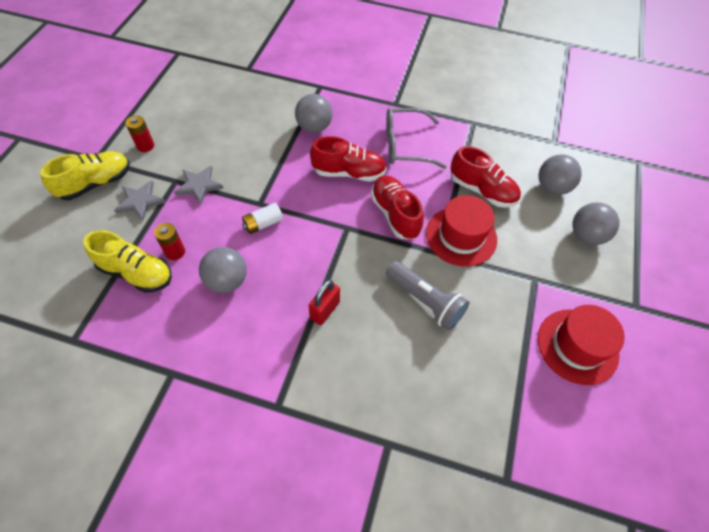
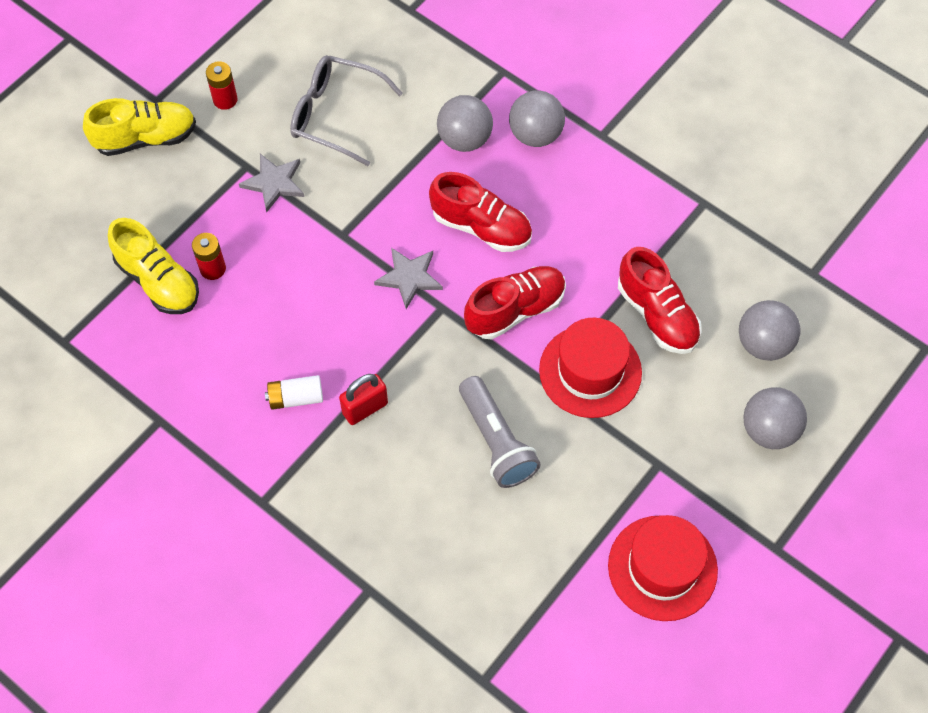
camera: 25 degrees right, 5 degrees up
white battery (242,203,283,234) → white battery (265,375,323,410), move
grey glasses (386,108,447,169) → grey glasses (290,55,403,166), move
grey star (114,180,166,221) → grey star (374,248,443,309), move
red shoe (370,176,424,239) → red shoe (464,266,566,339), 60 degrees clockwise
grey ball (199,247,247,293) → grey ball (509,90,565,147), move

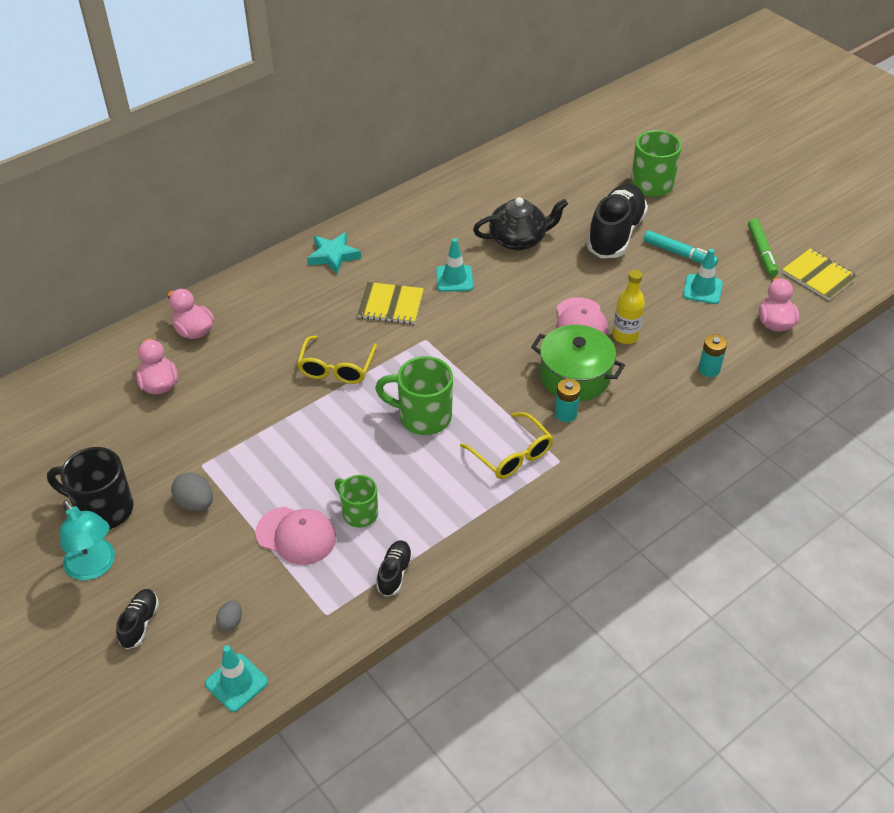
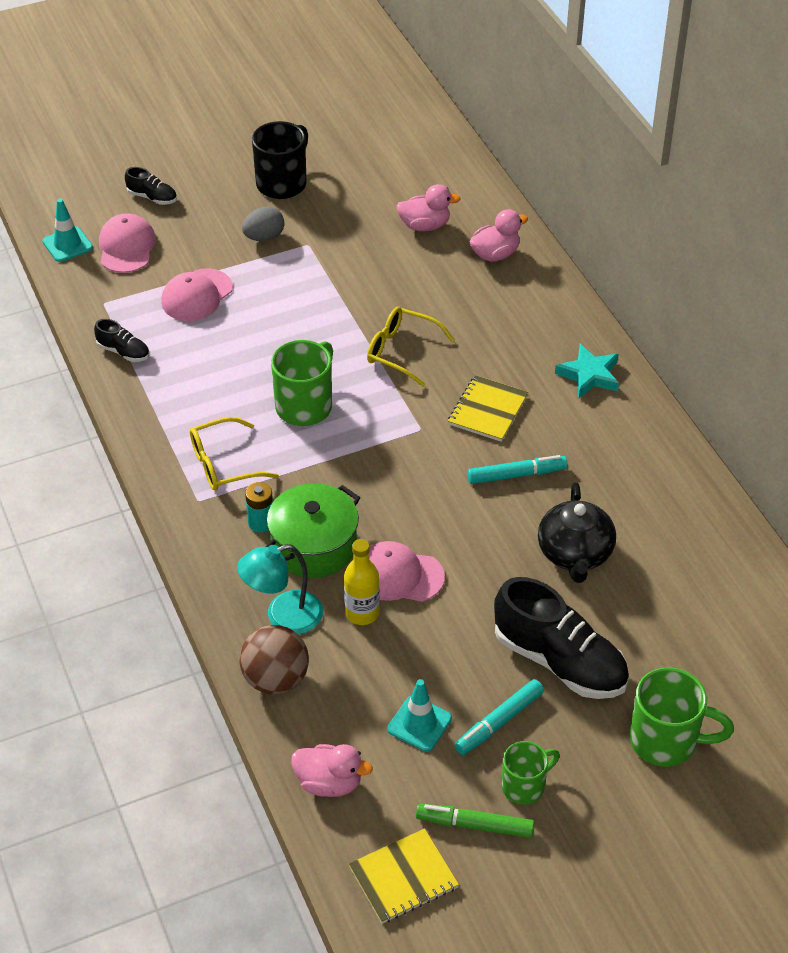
camera: 105 degrees right, 0 degrees up
grey egg (216,600,242,631) → pink cap (99,213,156,273)
turquoise lamp (60,500,115,580) → turquoise lamp (237,544,323,634), move
turquoise battery (698,334,727,377) → brown ball (239,625,309,694)
turquoise traffic cone (436,238,473,292) → turquoise marker (467,455,568,484)
green mug (335,475,378,528) → green mug (502,741,560,805), move

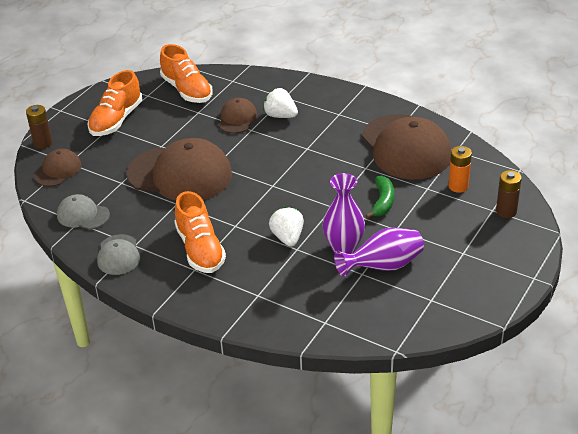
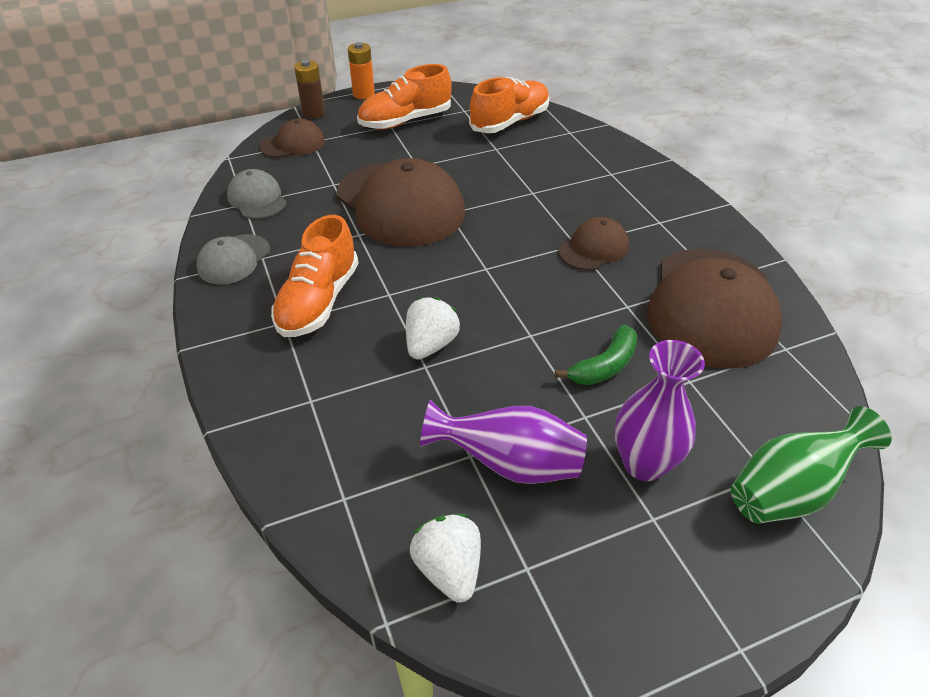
camera: 35 degrees right, 5 degrees up
orange battery (448,146,472,193) → orange battery (348,42,375,99), move
white strawberry (263,88,298,118) → white strawberry (410,514,481,603), move
orange shoe (160,44,212,103) → orange shoe (469,77,549,133), 135 degrees counterclockwise
brown cap (218,98,257,133) → brown cap (558,217,629,271), move
purple vase (323,173,365,254) → purple vase (614,340,705,481), move
brown battery (496,170,522,218) → green vase (731,406,892,524)

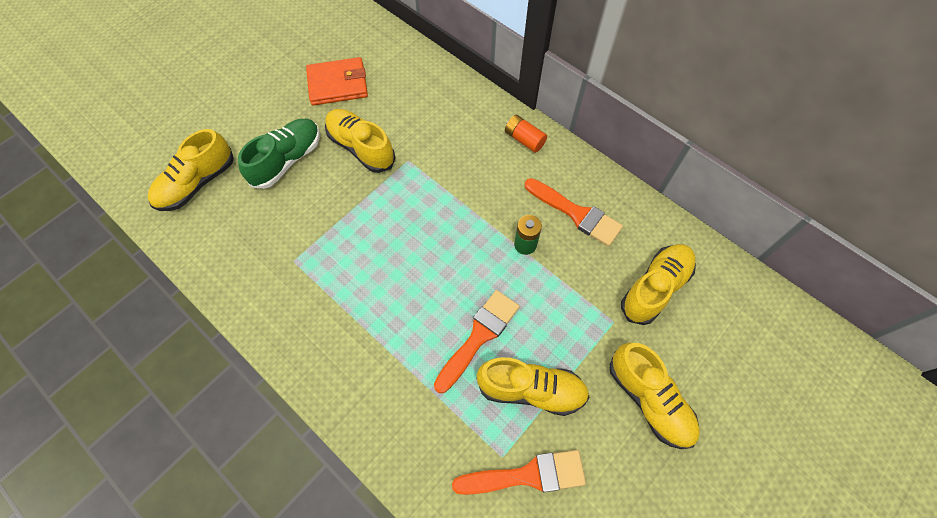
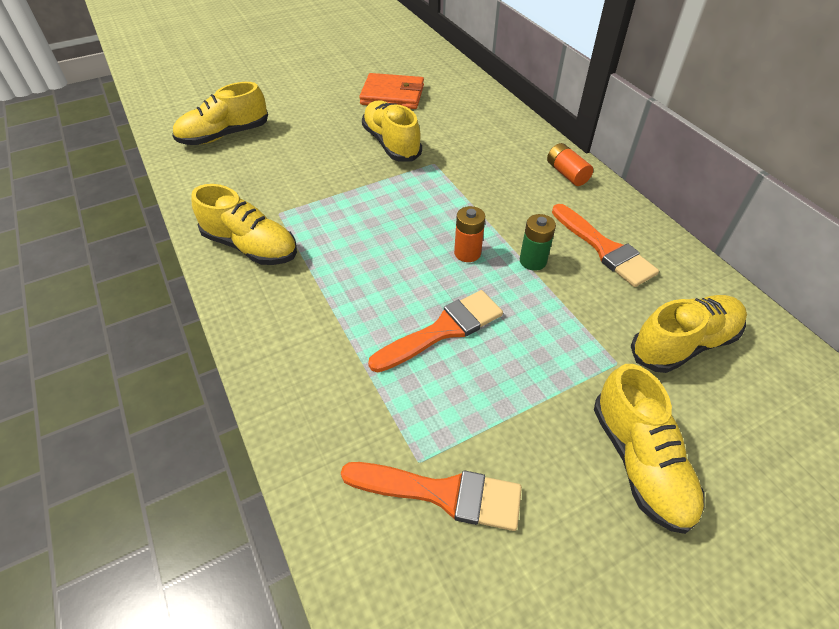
camera: 20 degrees right, 15 degrees down
yellow shoe (476,357,590,416) → yellow shoe (192,184,297,265), move
- → orange battery (454,206,485,262)
green shoe (238,119,320,189) → -

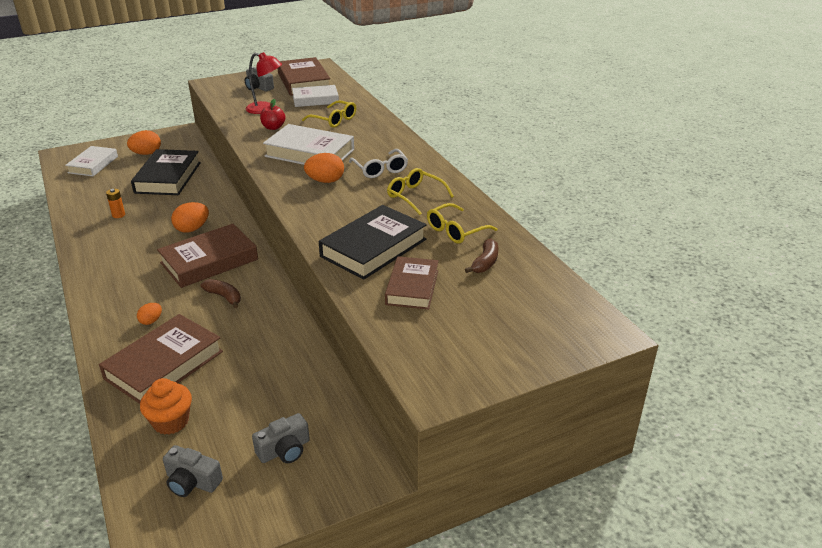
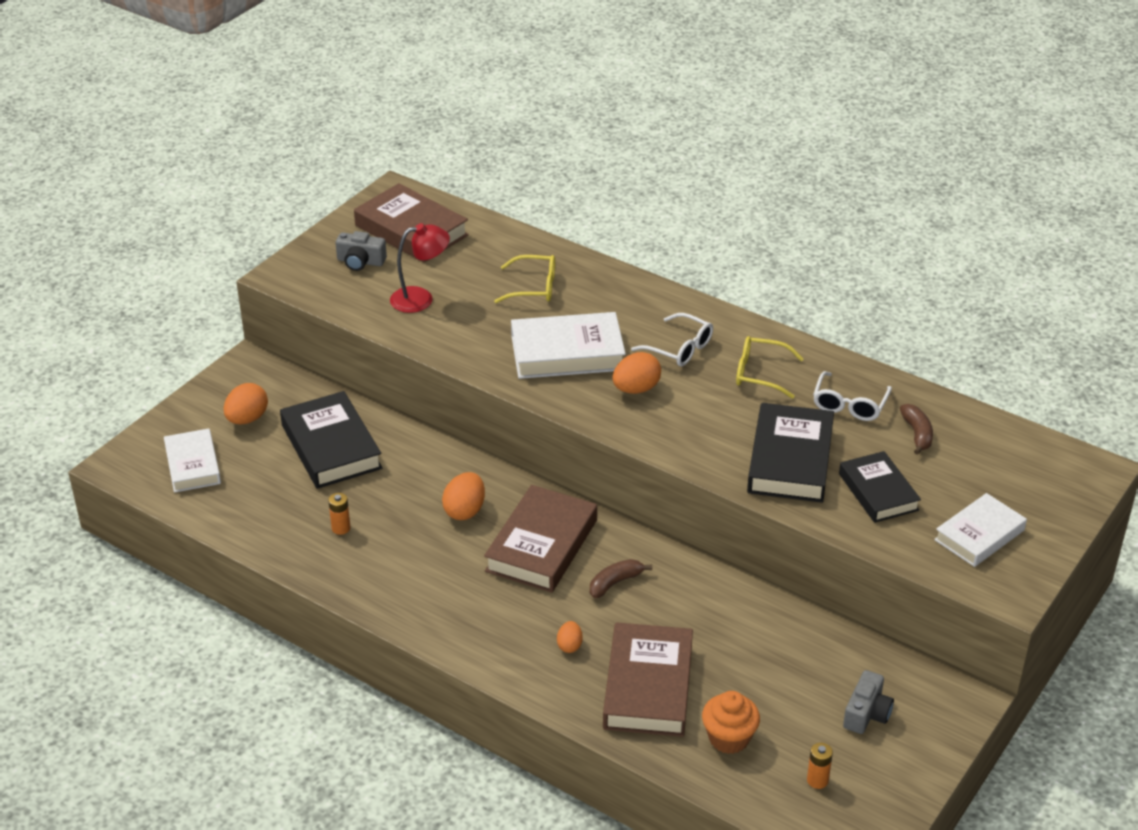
camera: 30 degrees left, 5 degrees up
brown banana (201,279,241,308) → brown banana (590,559,652,598), 45 degrees counterclockwise
grey camera (163,445,223,497) → orange battery (807,743,833,789)
yellow glasses (427,203,497,244) → white glasses (813,371,892,421)
brown book (385,256,439,310) → black book (839,451,921,523)
white book (292,85,339,107) → white book (934,493,1027,567), move
red apple (260,99,285,130) → -

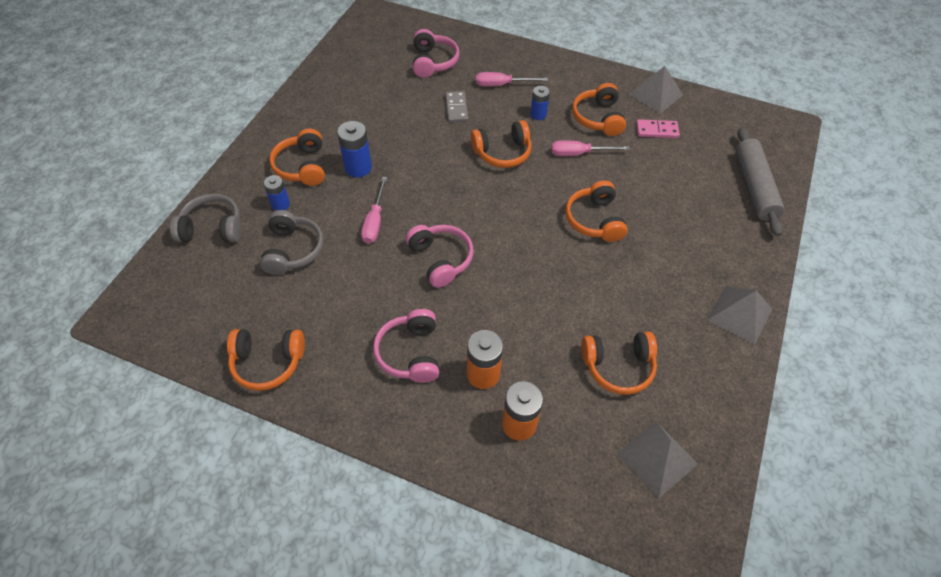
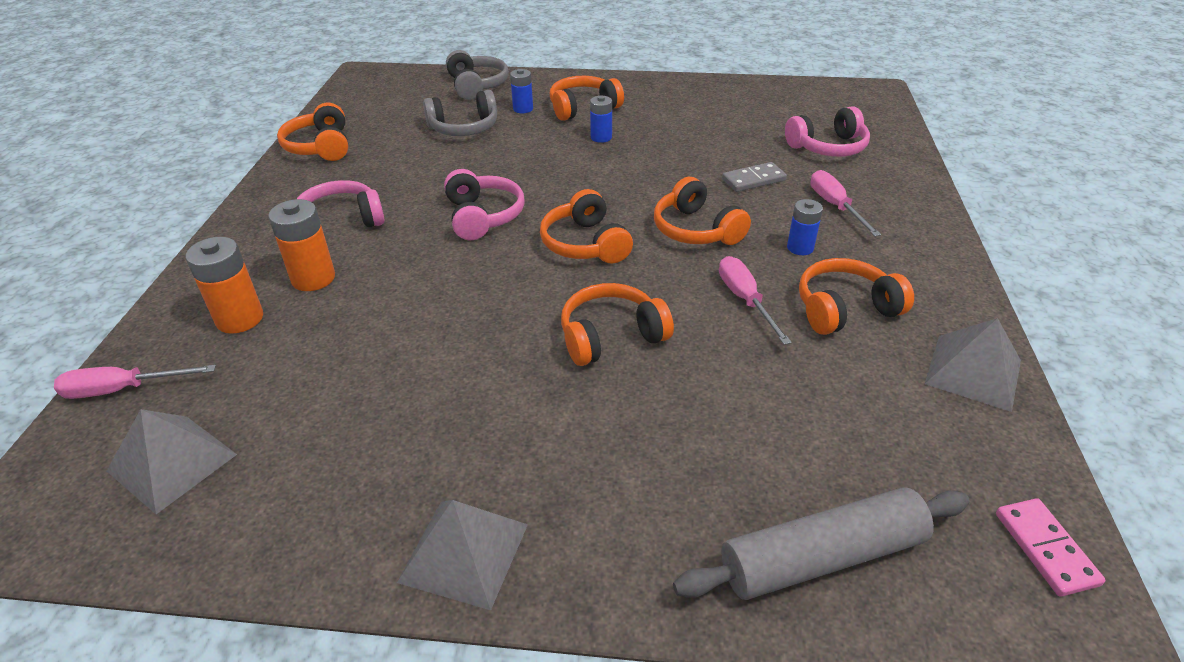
camera: 75 degrees right, 15 degrees down
pink screwdriver (361,177,387,244) → pink screwdriver (54,365,216,399), move
pink headphones (405,225,474,288) → pink headphones (444,169,525,240), 60 degrees counterclockwise
orange headphones (581,331,657,395) → orange headphones (540,189,633,264), move
blue battery (337,121,372,177) → blue battery (590,95,612,143), x0.64
pink domino (636,119,680,138) → pink domino (996,498,1106,597), move

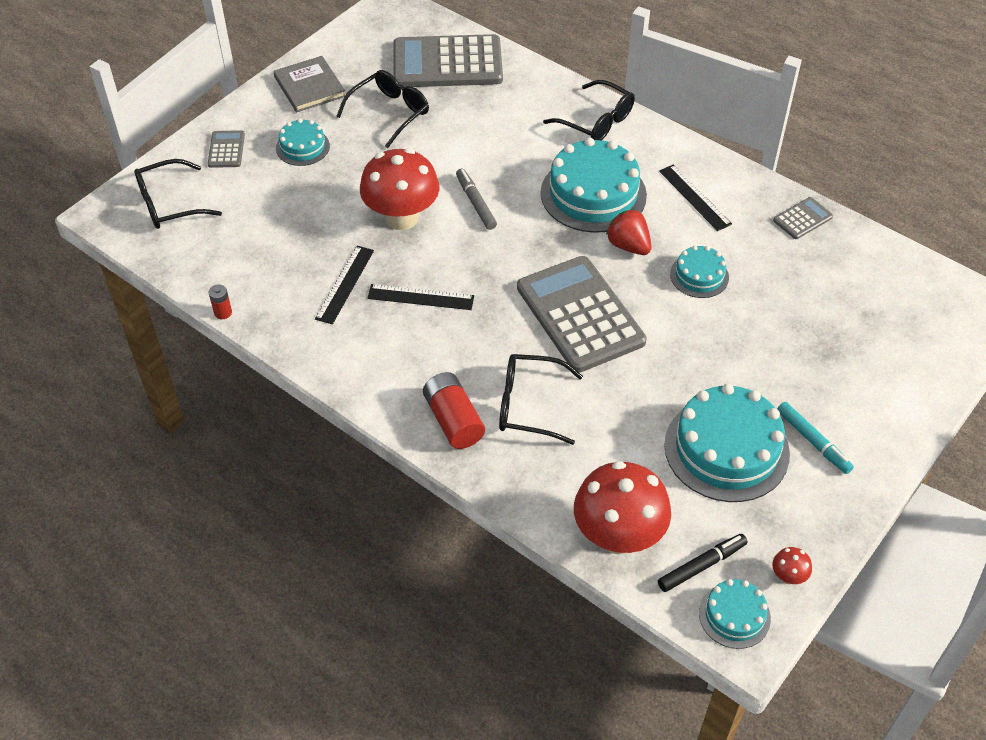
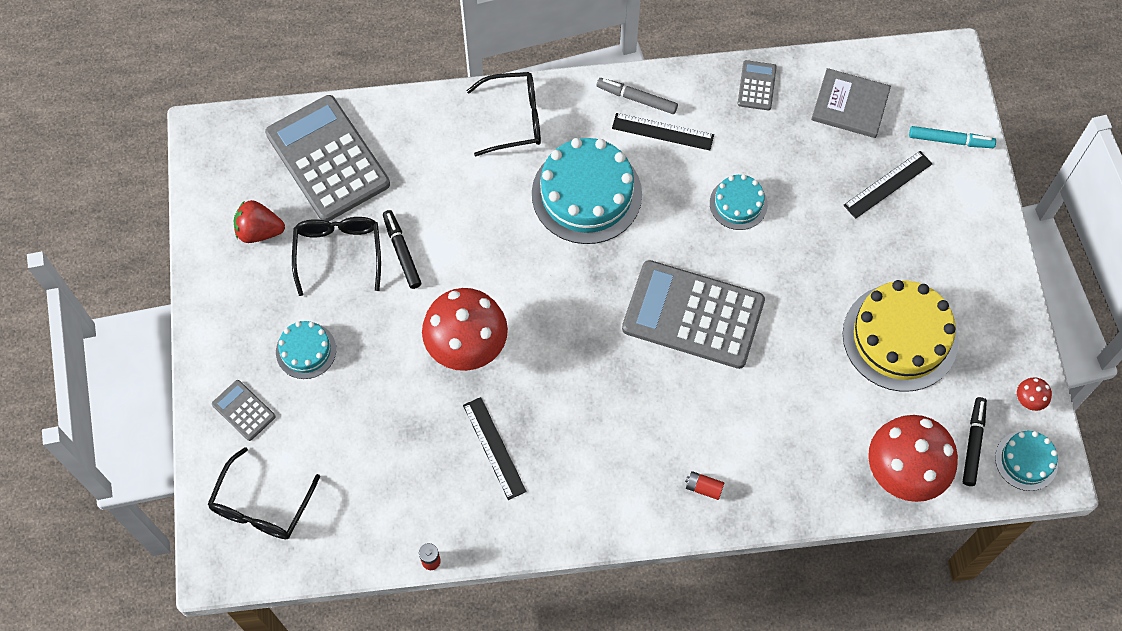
camera: 45 degrees left, 15 degrees up
red strawberry (606,209,651,255) → red strawberry (234,200,285,243), move
grey calculator (393,34,503,87) → grey calculator (265,95,390,222), 105 degrees clockwise
- → black marker (383,210,421,289)
grey marker (456,169,497,230) → grey marker (597,78,678,114), move
red battery (423,372,485,449) → red battery (685,471,724,500), x0.50
grey book (274,56,345,112) → grey book (811,68,891,138), move
black ruler (367,284,474,310) → black ruler (843,151,932,219), move
turquoise cake (664,384,790,502) → yellow cake (843,280,958,392)
turquoise marker (777,402,854,474) → turquoise marker (909,126,996,148), move
black glasses (499,354,583,445) → -

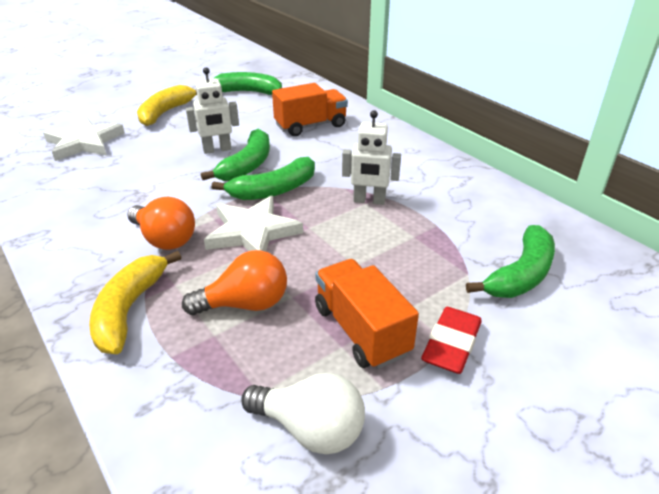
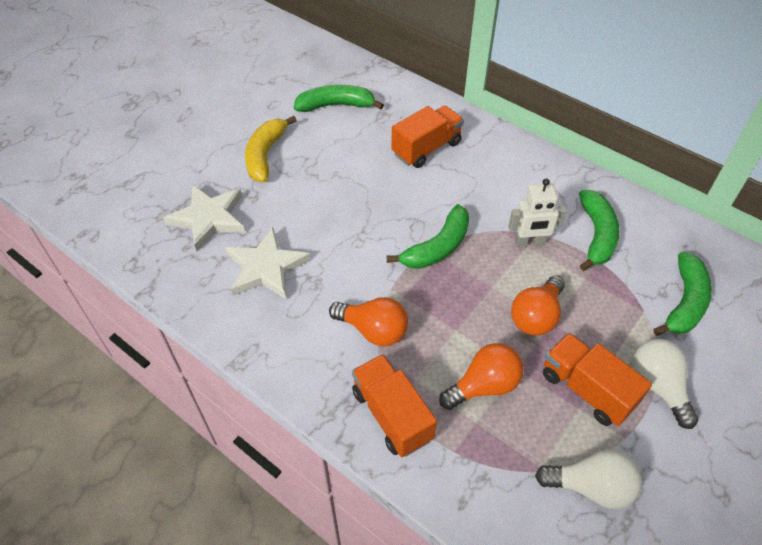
camera: 15 degrees left, 15 degrees up
white star (204,196,303,252) → white star (225,228,311,299), move
yellow banana (89,251,181,354) → orange truck (352,354,437,457)
- → orange light bulb (511,276,565,336)
green banana (201,129,270,181) → green banana (579,190,619,271), move
red eraser (421,307,482,374) → white light bulb (632,339,698,429)
white robot (186,68,239,154) → -

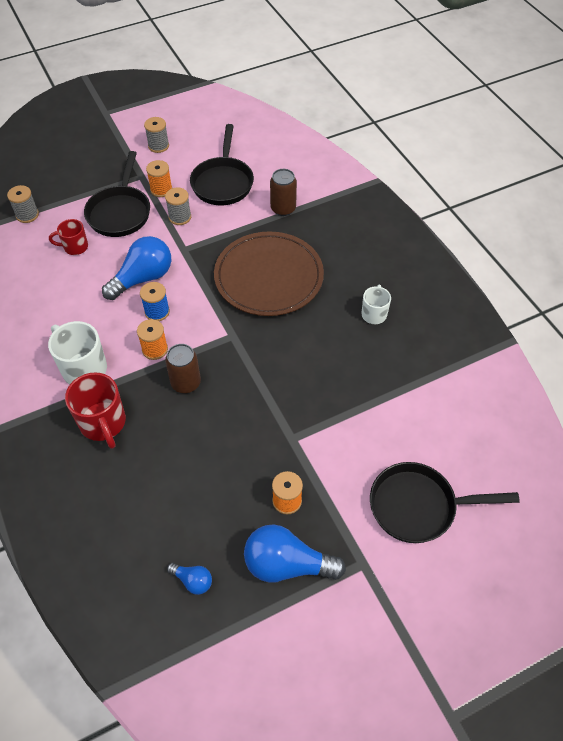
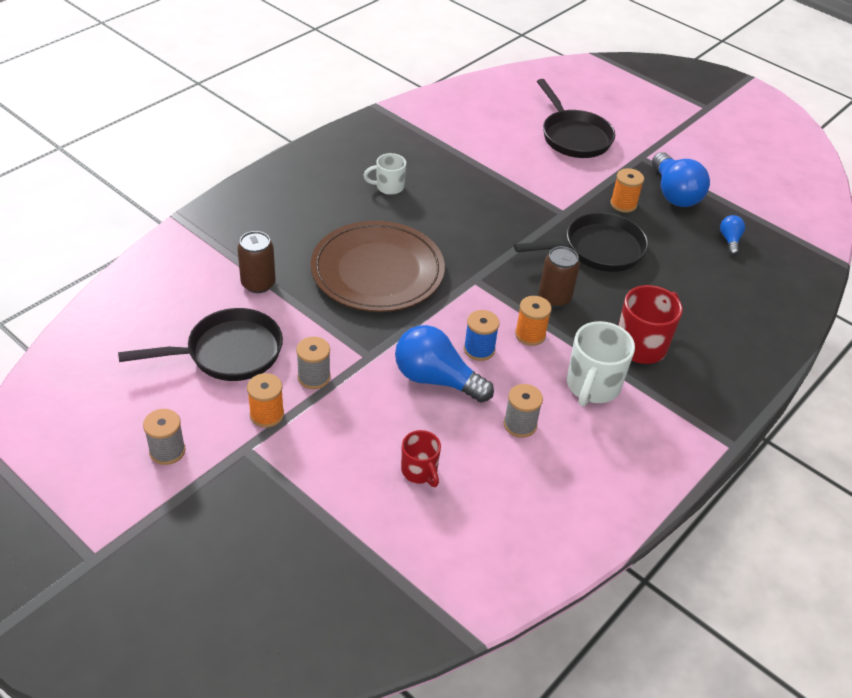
camera: 115 degrees left, 10 degrees down
grey spool (7,185,39,223) → grey spool (504,384,543,438), move
black pan (84,151,150,237) → black pan (514,212,648,272), move

